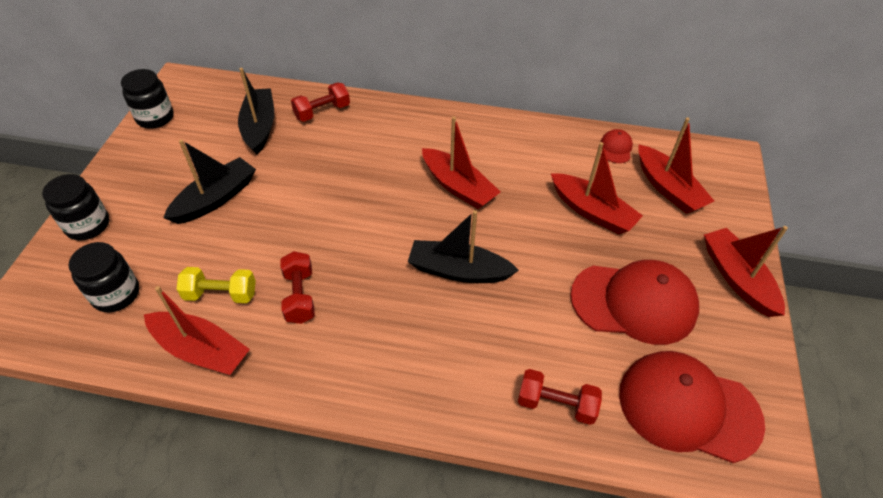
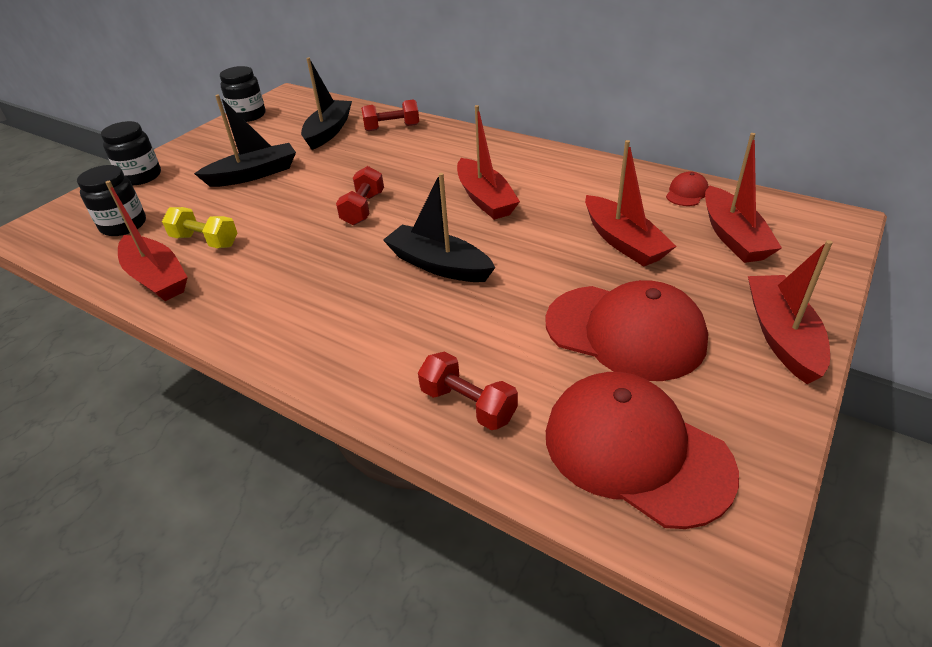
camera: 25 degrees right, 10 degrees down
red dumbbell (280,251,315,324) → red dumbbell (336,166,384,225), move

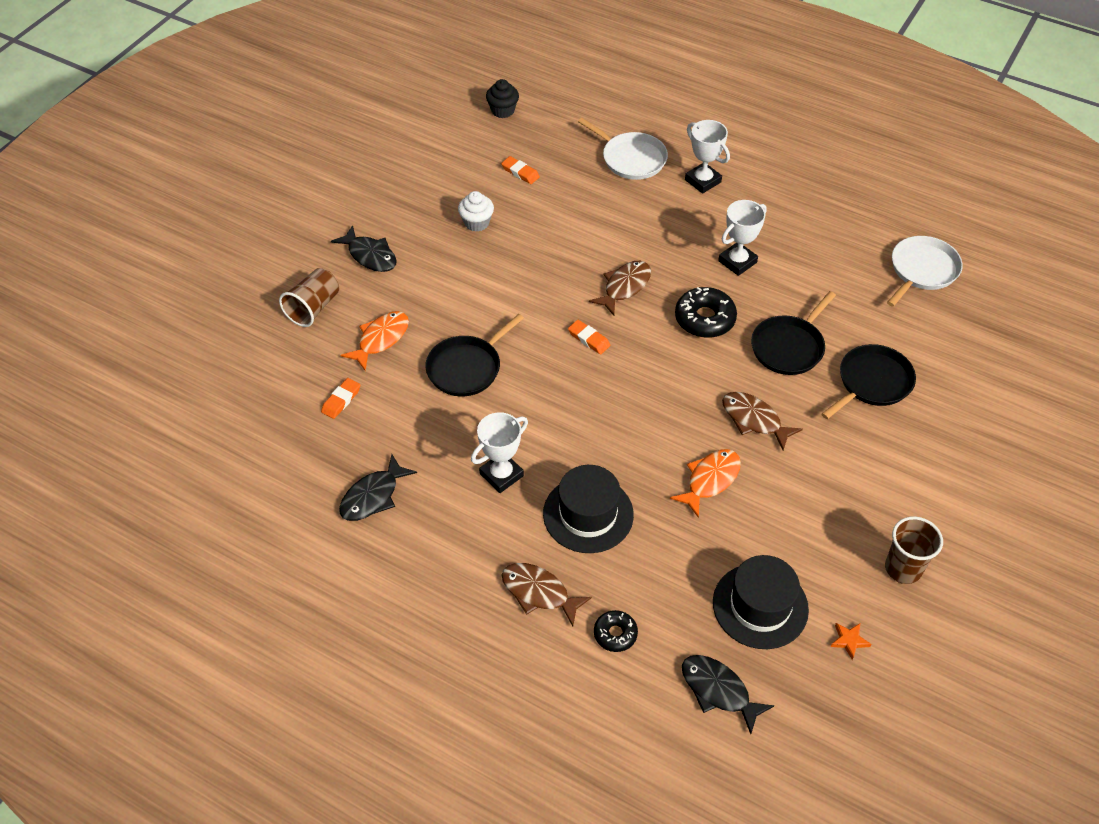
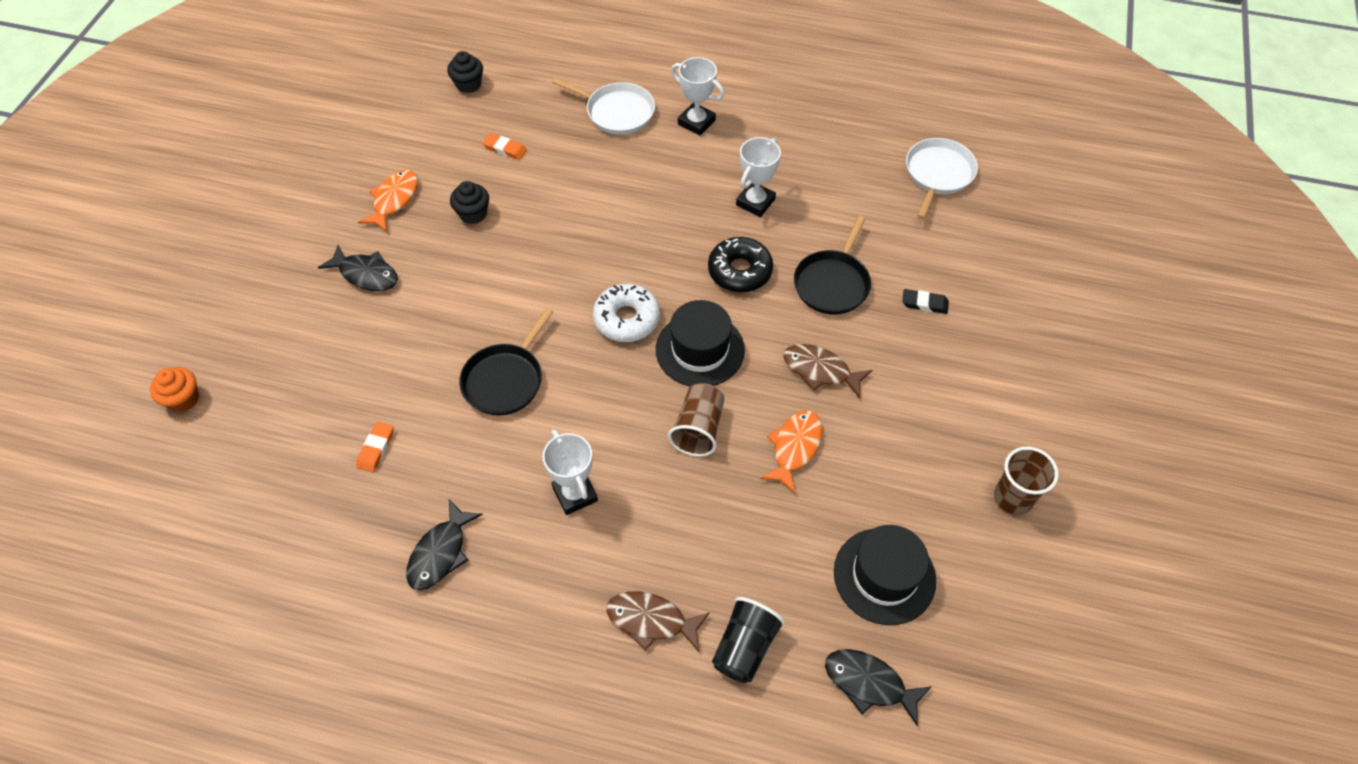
camera: 15 degrees left, 5 degrees up
- → orange cupcake (150,367,199,412)
orange fish (340,311,409,371) → orange fish (358,170,418,232), move
white cupcake (458,191,494,232) → black cupcake (450,181,489,224)
white trophy (471,412,528,493) → white trophy (543,430,598,515), 60 degrees counterclockwise
orange eraser (568,320,611,354) → white donut (593,284,660,342)
black hat (543,465,634,553) → black hat (656,300,745,387), move
brown cup (279,268,339,327) → brown cup (668,383,724,457), move
black donut (594,610,638,652) → black cup (712,597,785,683)
black pan (822,344,916,419) → black eraser (902,289,949,314)
brown fish (589,261,651,316) → -
orange star (830,623,871,660) → -

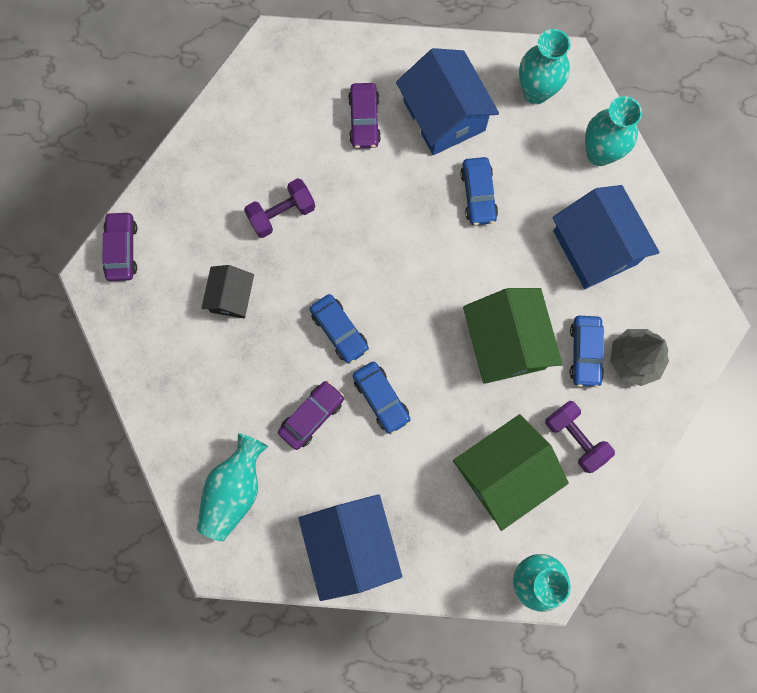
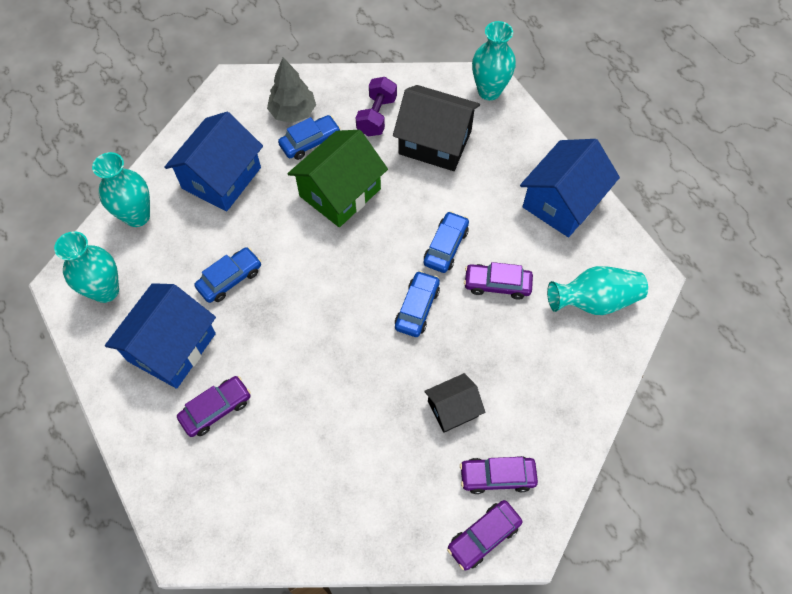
camera: 125 degrees left, 15 degrees down
green house (453,414,569,531) → black house (393,85,480,171)
- → purple car (460,456,538,494)
purple dumbbell (244,178,316,238) → -

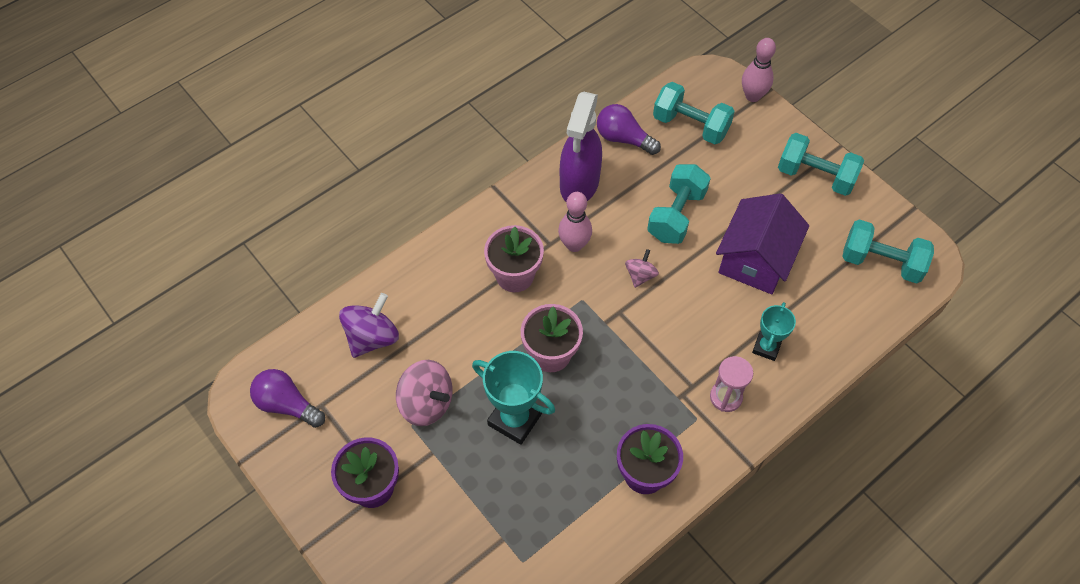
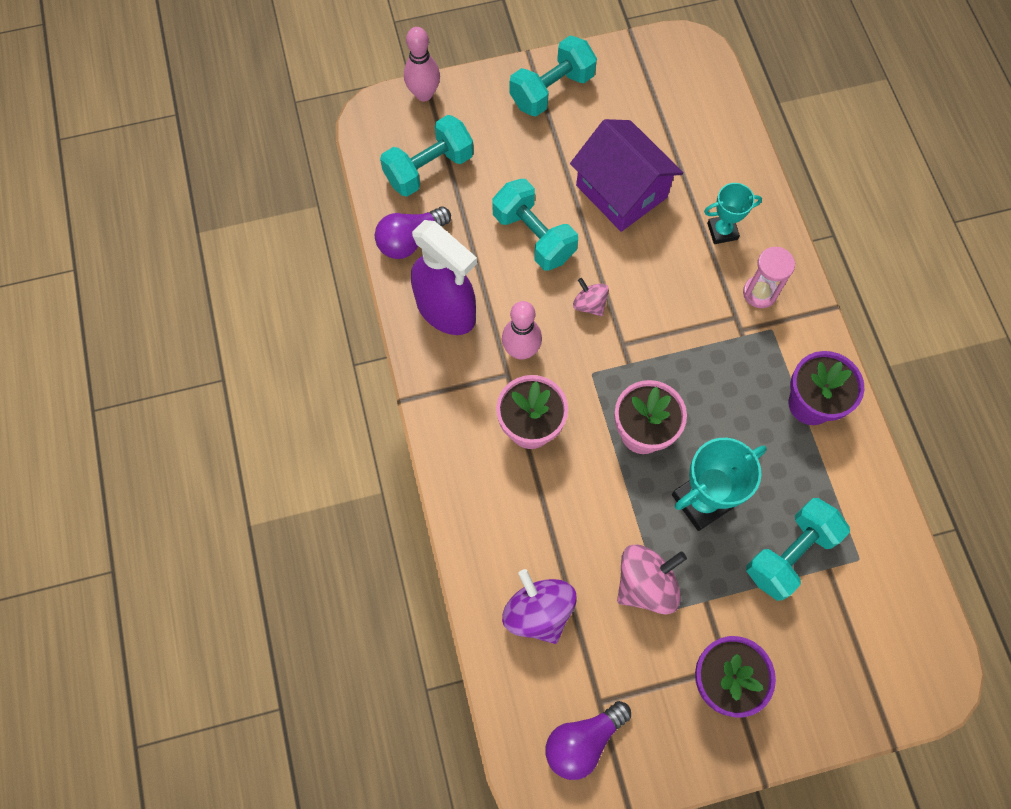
camera: 65 degrees left, 10 degrees up
turquoise trophy (752,302,796,361) → turquoise trophy (704,183,762,244), 60 degrees counterclockwise
turquoise dumbbell (843,219,934,284) → turquoise dumbbell (746,498,850,601), move

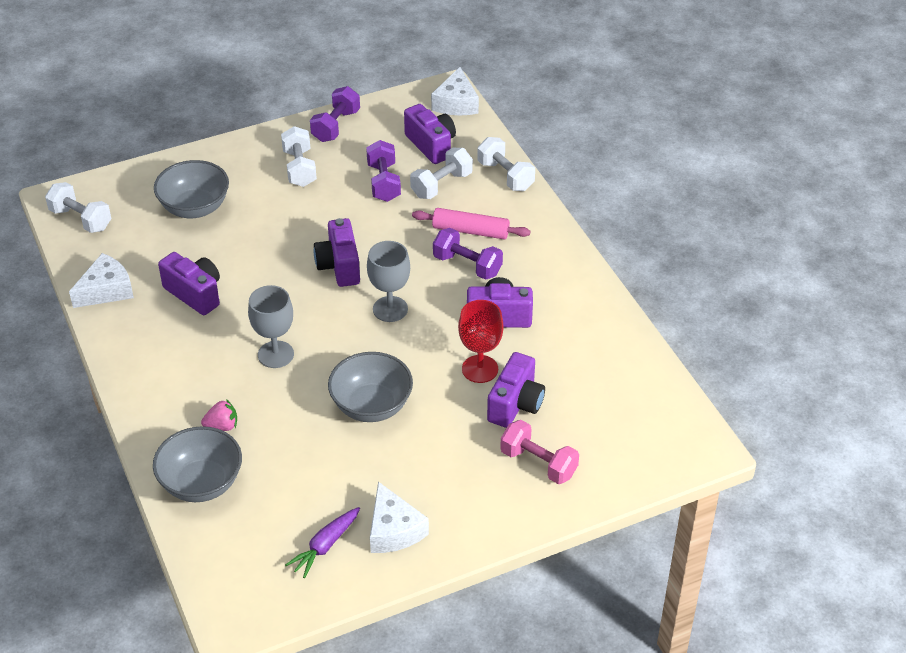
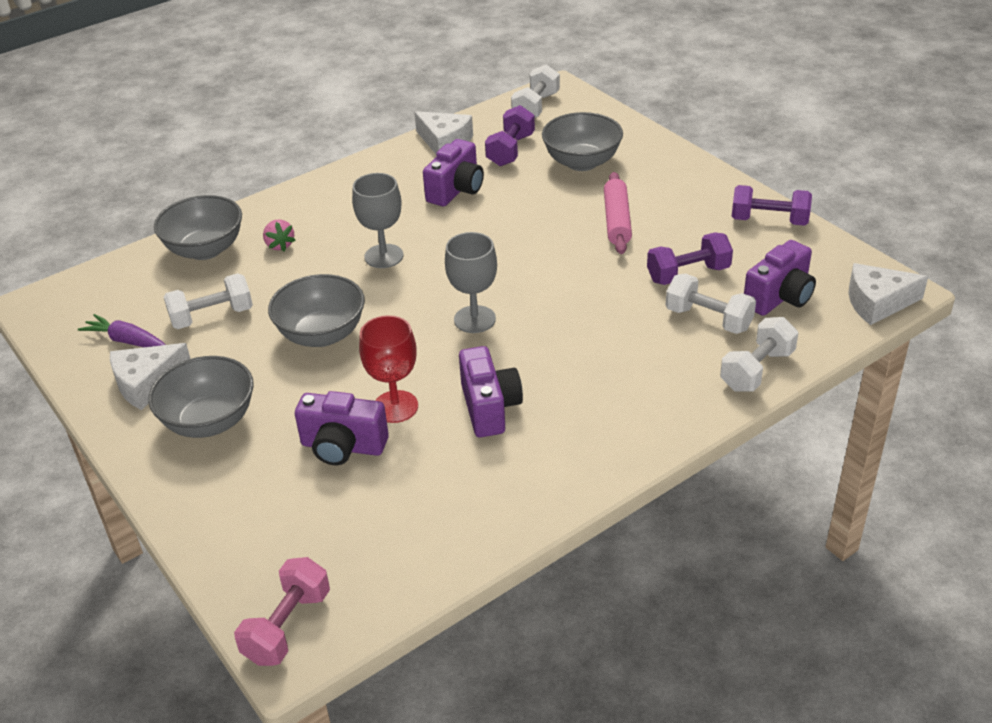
camera: 80 degrees right, 5 degrees down
- → grey bowl (148,356,254,438)
white dumbbell (281,126,317,187) → white dumbbell (164,273,253,329), move
pink dumbbell (500,420,579,484) → pink dumbbell (234,557,330,666), move
purple dumbbell (433,228,503,280) → purple dumbbell (485,105,535,166), move
pink rolling pin (412,208,530,239) → pink rolling pin (604,172,632,254), move
purple camera (314,218,360,287) → -

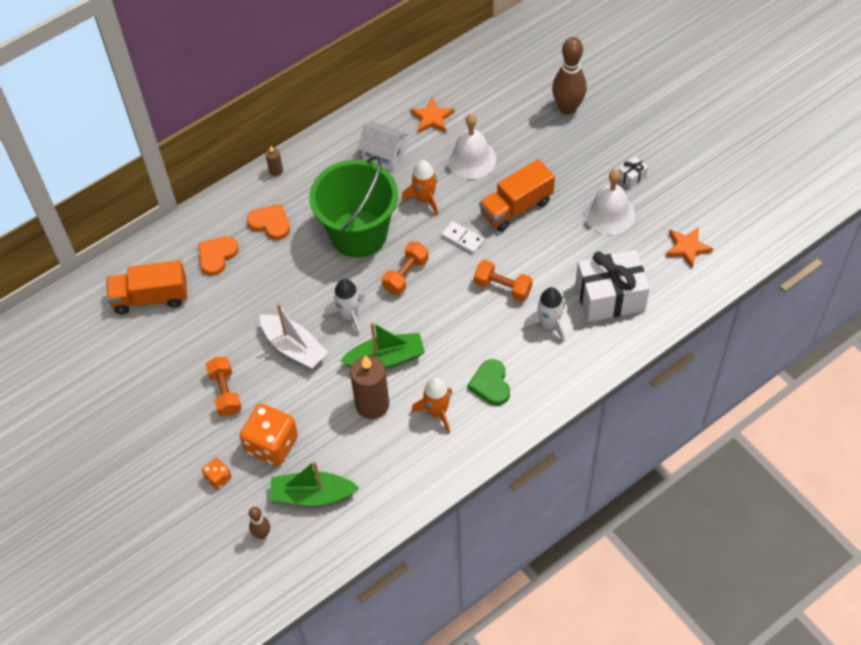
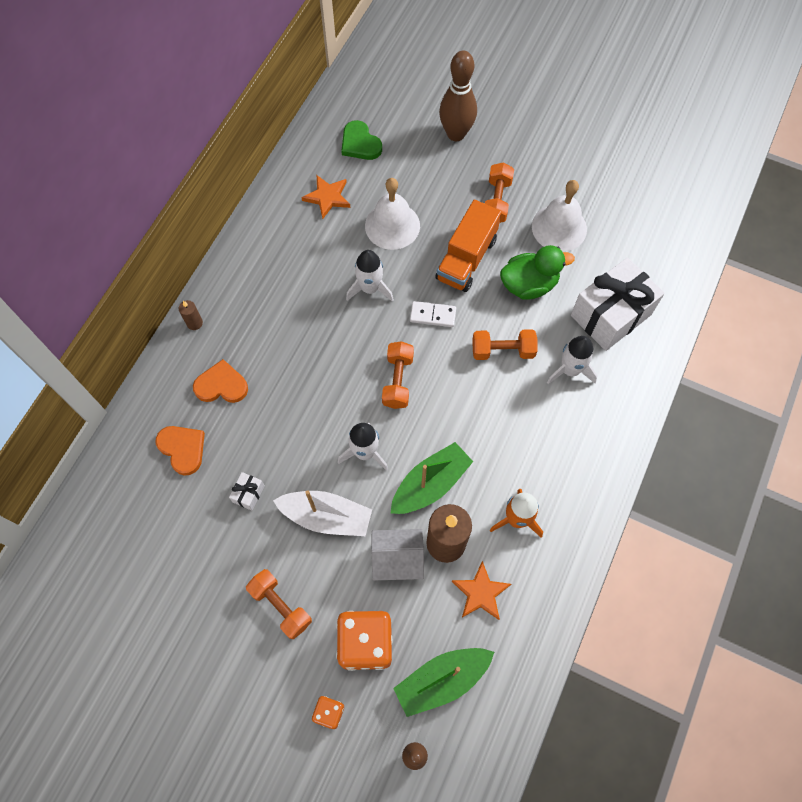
camera: 30 degrees left, 10 degrees up
orange heart (198,236,239,276) → orange heart (156,426,205,476), 135 degrees clockwise
white gift (619,156,648,188) → white gift (229,472,265,511), move
green heart (468,359,510,405) → green heart (341,120,382,160), move
orange rocket (401,160,438,216) → white rocket (346,250,394,302)
white house (358,122,408,172) → white house (371,529,424,581), move
orange star (666,227,713,268) → orange star (452,561,511,620), move
- → orange dumbbell (485,162,514,223)
- → green duck (500,245,575,300)
orange truck (106,260,187,314) → -
green bucket (309,155,398,258) → -

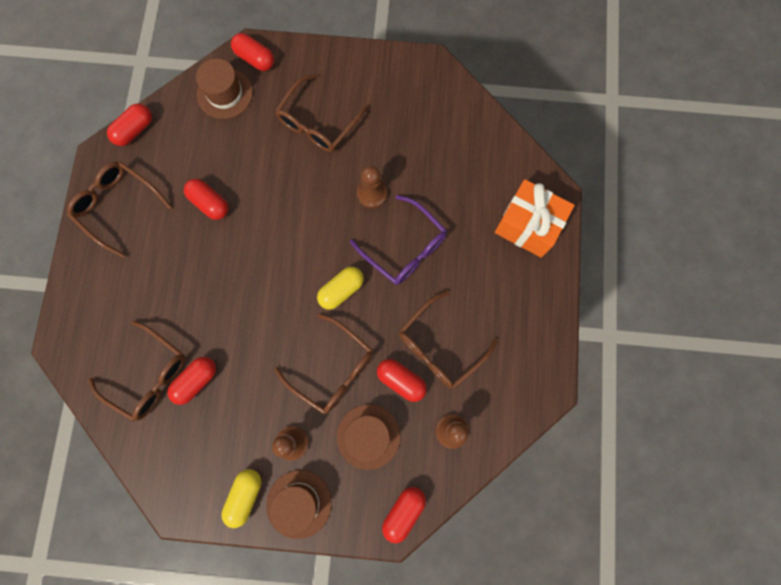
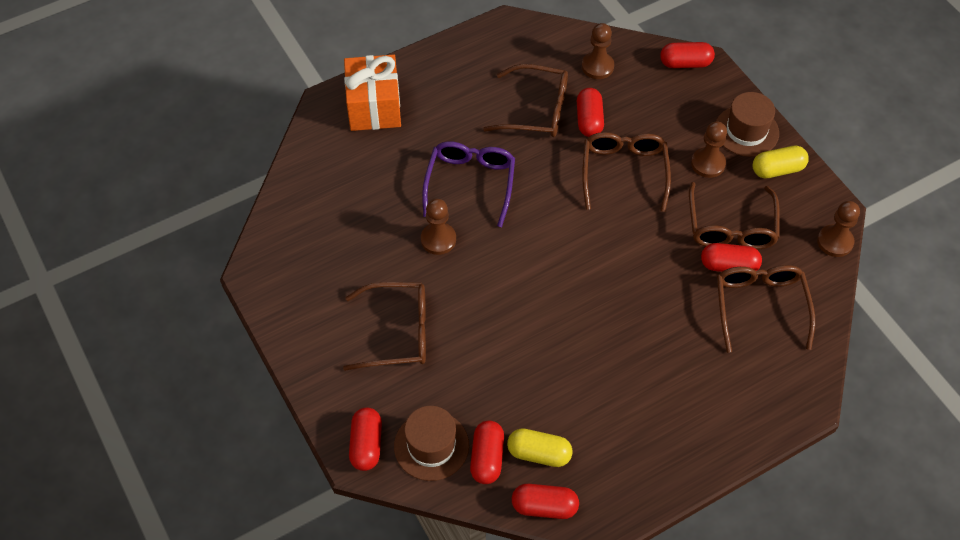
camera: 125 degrees left, 20 degrees down
red capsule (184,179,228,220) → red capsule (470,421,504,484), move
yellow capsule (317,267,364,310) → yellow capsule (507,428,573,467), move
brown glasses (67,161,172,258) → brown glasses (689,182,780,249), move
- → brown pawn (817,201,860,257)
brown hat (337,404,400,470) → -

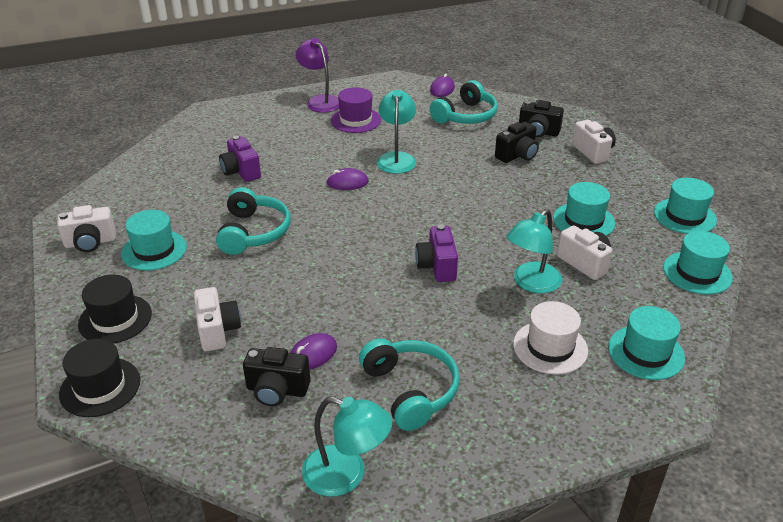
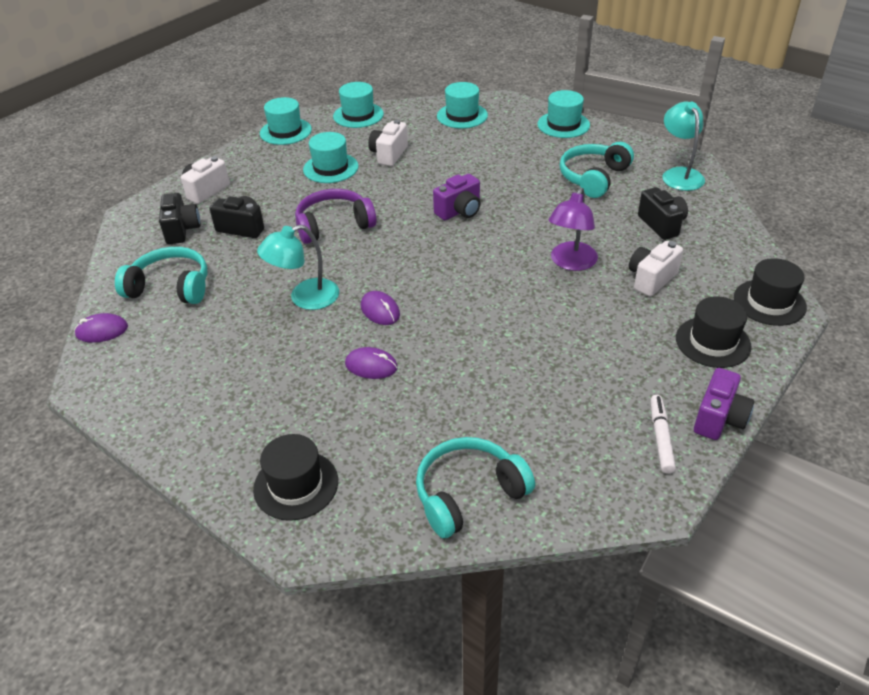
camera: 120 degrees left, 5 degrees up
- → black hat (253,434,338,521)
- → purple headphones (295,189,376,244)
purple mouse (290,333,337,370) → purple mouse (345,347,398,379), move
turquoise headphones (216,187,291,255) → turquoise headphones (416,437,535,538), move
turquoise hat (121,210,187,271) → turquoise hat (537,90,590,138), move
purple lamp (295,38,339,113) → purple lamp (549,188,598,271), move
white camera (57,205,116,252) → white marker (651,395,676,474)
purple camera (219,136,261,182) → purple camera (694,368,755,440), move
purple hat (331,87,381,133) → -
turquoise lamp (506,209,562,293) → -
white hat (513,301,588,375) → -

